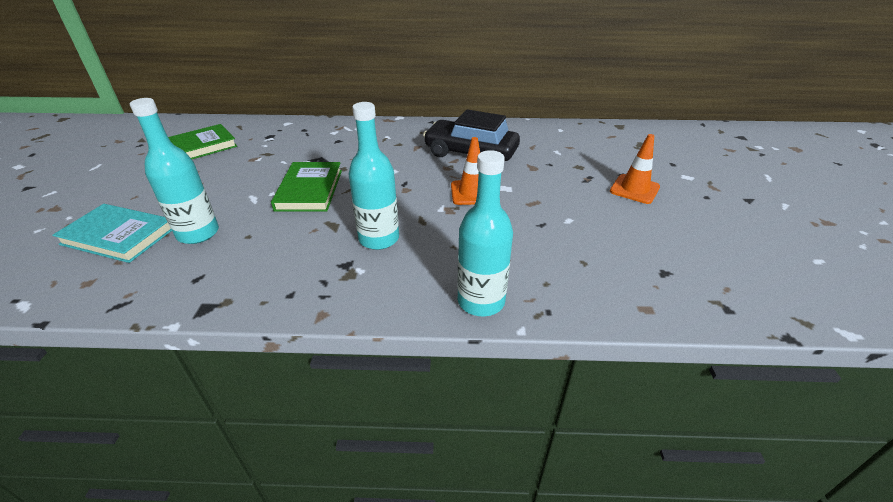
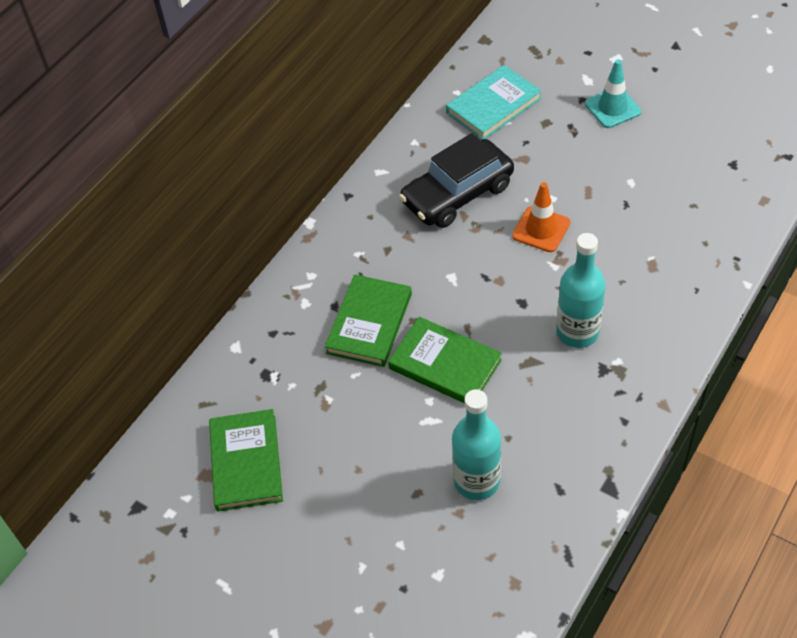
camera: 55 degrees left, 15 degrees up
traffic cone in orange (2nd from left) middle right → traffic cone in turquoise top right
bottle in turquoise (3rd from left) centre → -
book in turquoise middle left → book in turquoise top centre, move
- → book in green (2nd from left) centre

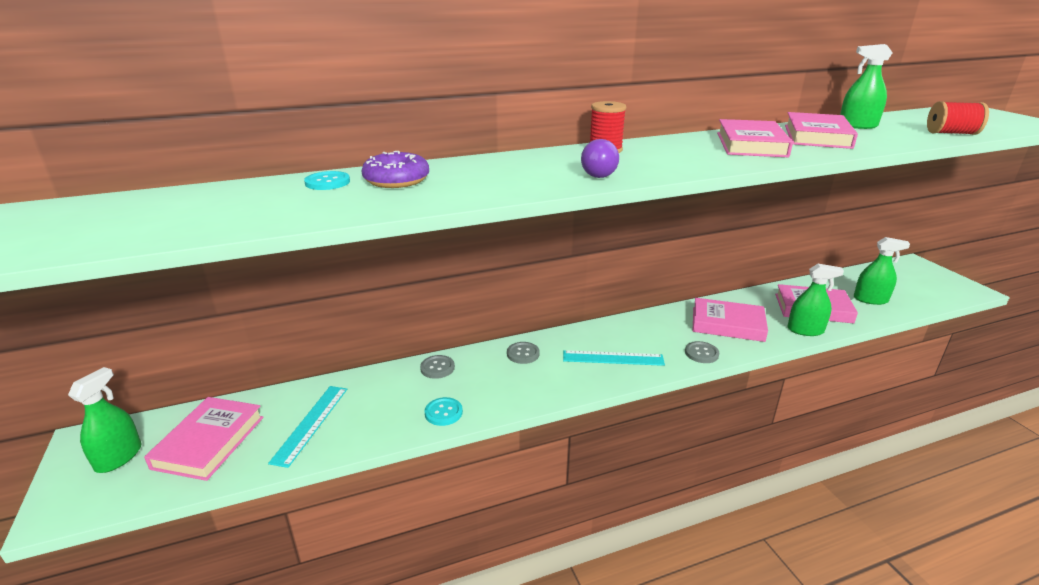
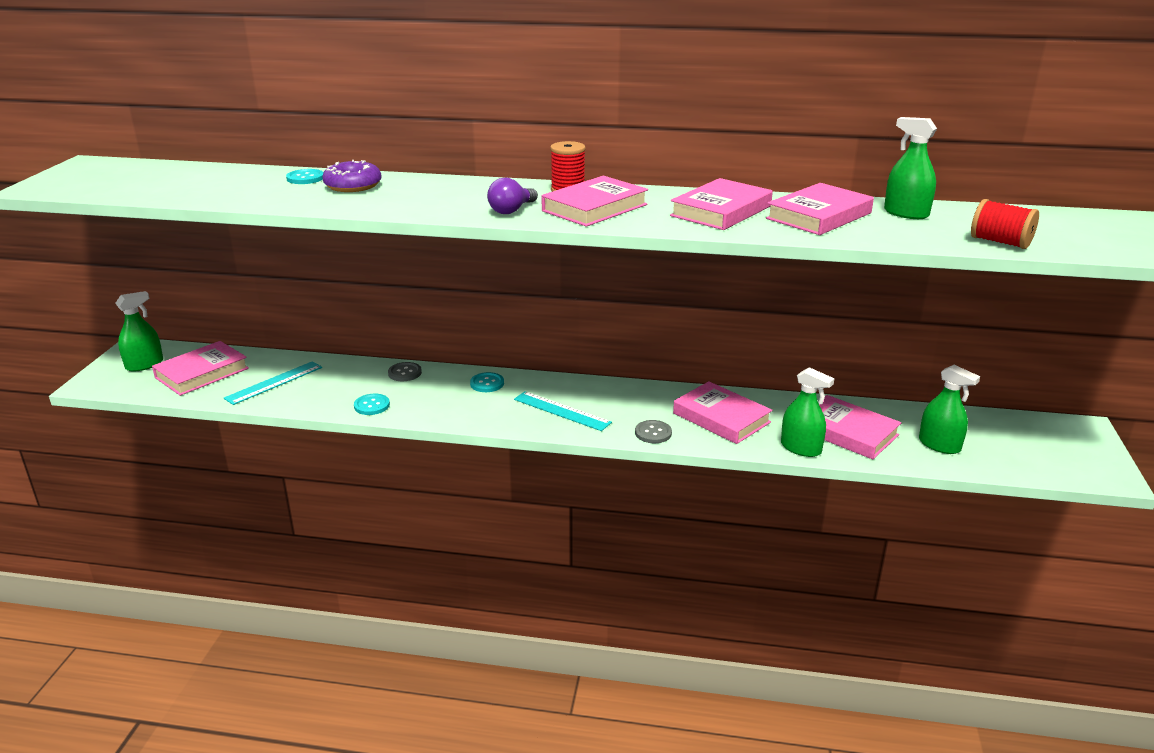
camera: 30 degrees right, 0 degrees up
button in grey (2nd from left) centre → button in turquoise (3rd from left) centre
- → book in pink (2nd from left) top centre

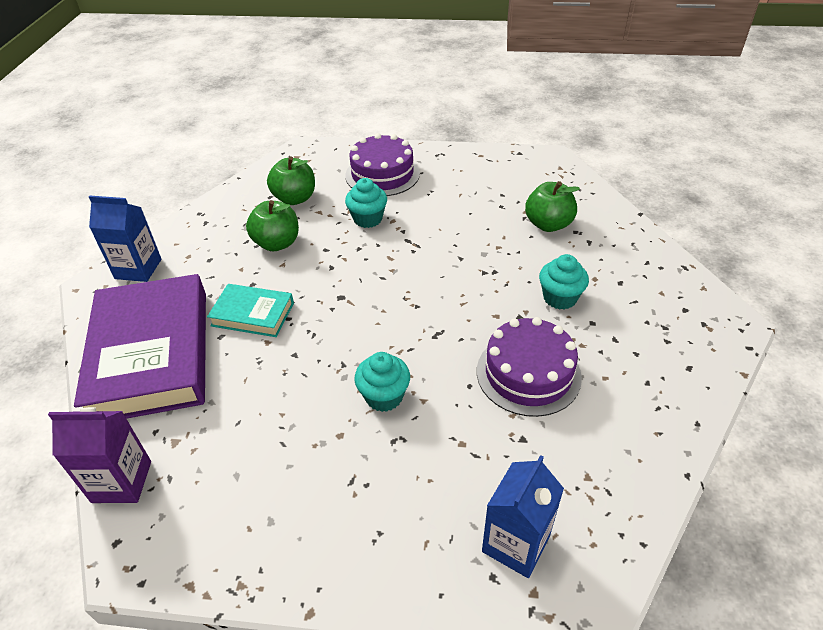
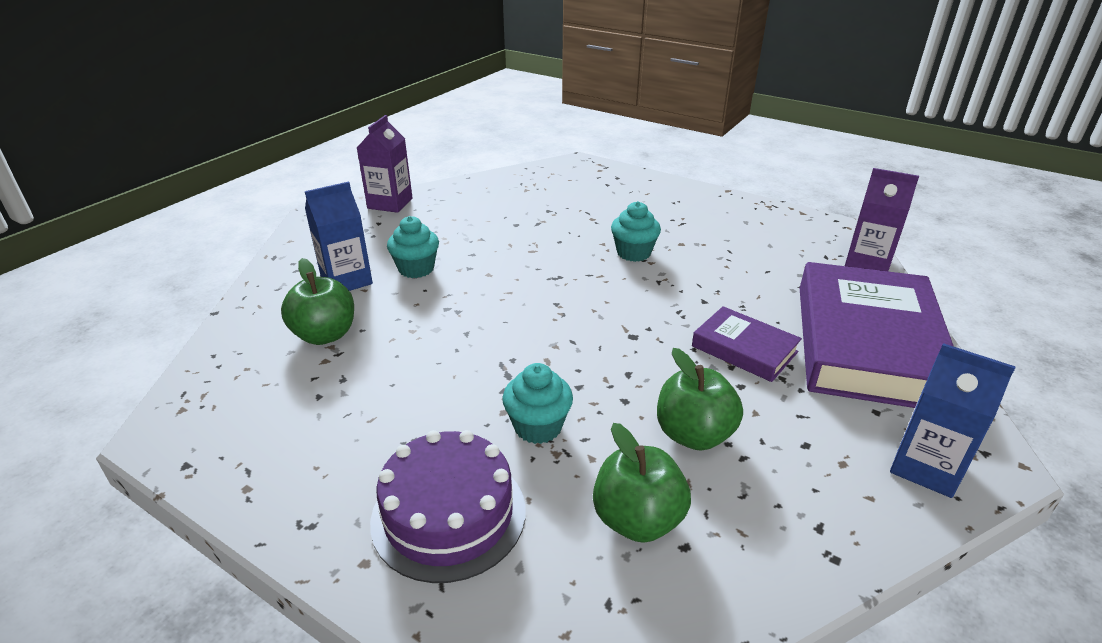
camera: 155 degrees left, 10 degrees down
book in turquoise middle left → book in purple (1st from left) middle right
cake in purple (2nd from left) centre → -
carton in blue (2nd from left in the first image) bottom centre → carton in blue (1st from left) middle left, move
- → carton in purple (1st from left) top centre

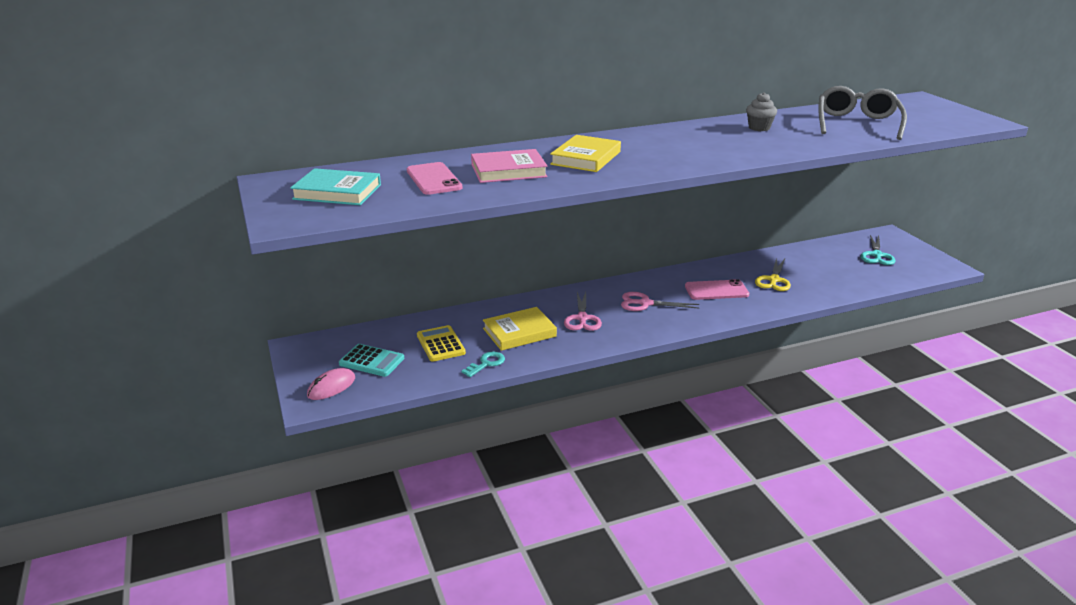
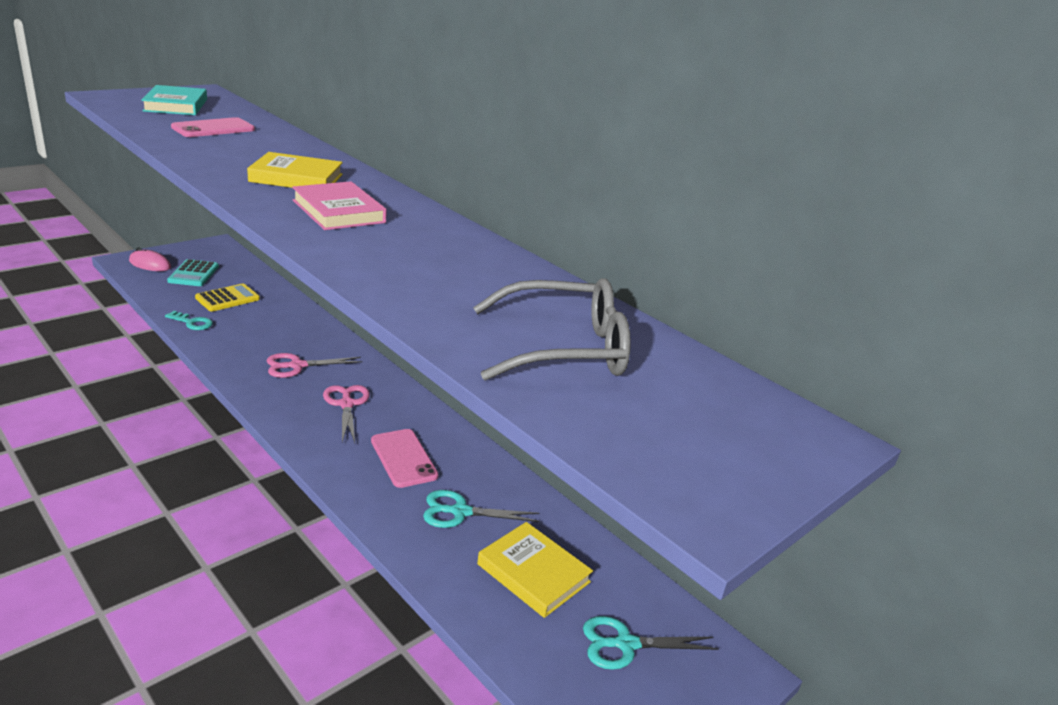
camera: 65 degrees right, 0 degrees up
cupcake in grey top right → -
book in pink top centre → book in pink top left, move
scissors in yellow middle right → scissors in turquoise (1st from left) bottom centre
book in yellow (1st from left in the first image) centre → book in yellow (2nd from left) bottom centre, move

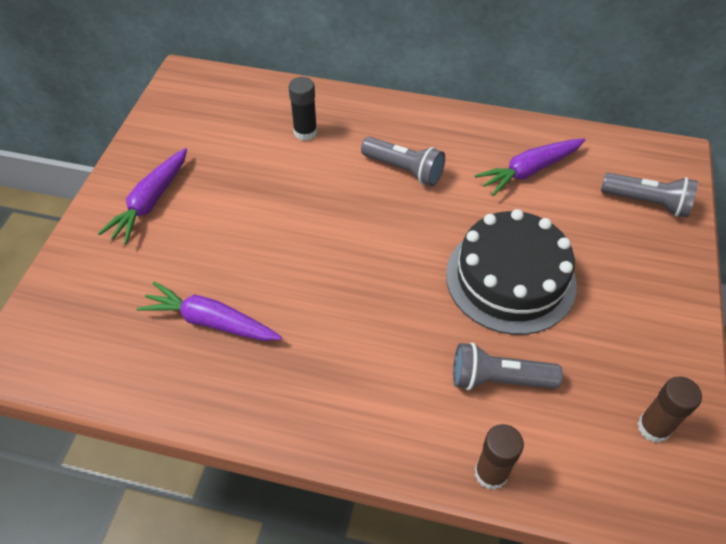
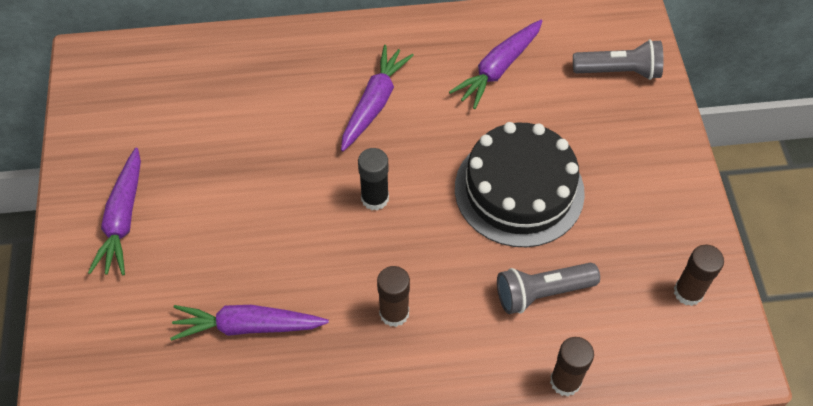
camera: 20 degrees left, 5 degrees up
glue stick in black top centre → glue stick in black centre, move
flashlight in grey (1st from left) top centre → carrot in purple (3rd from left) top centre
- → glue stick in brown (1st from left) bottom centre

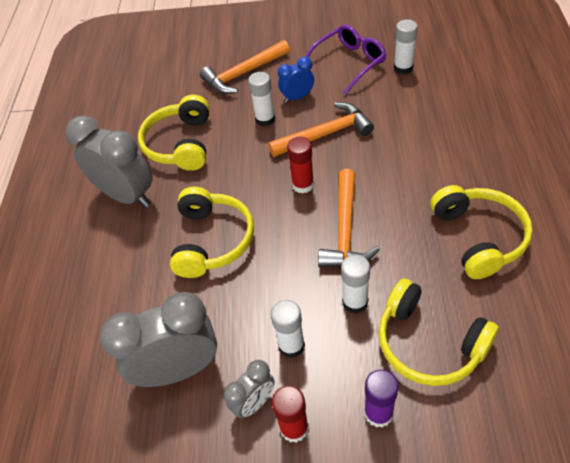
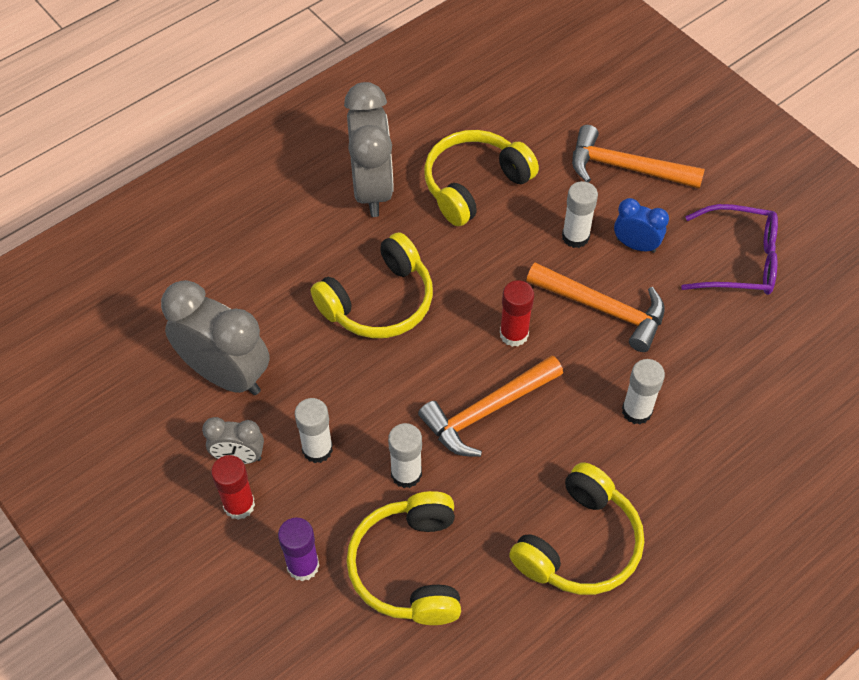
camera: 45 degrees right, 5 degrees up
glue stick in white (4th from left) top right → glue stick in white (4th from left) middle right, move

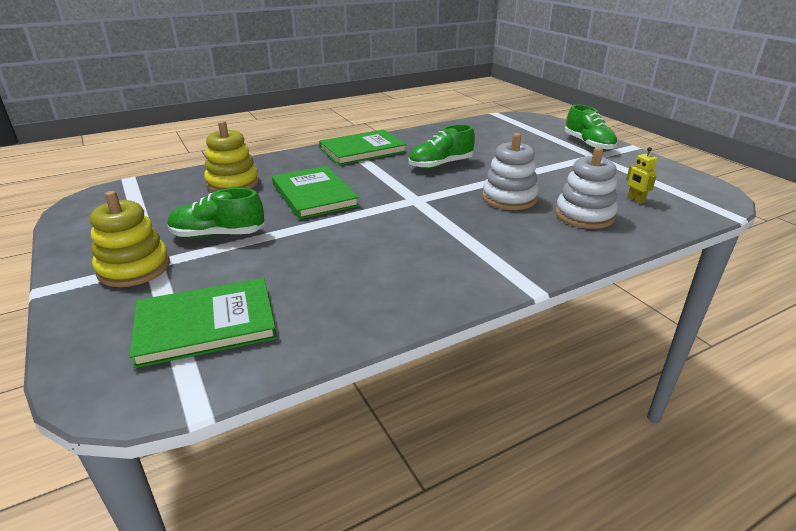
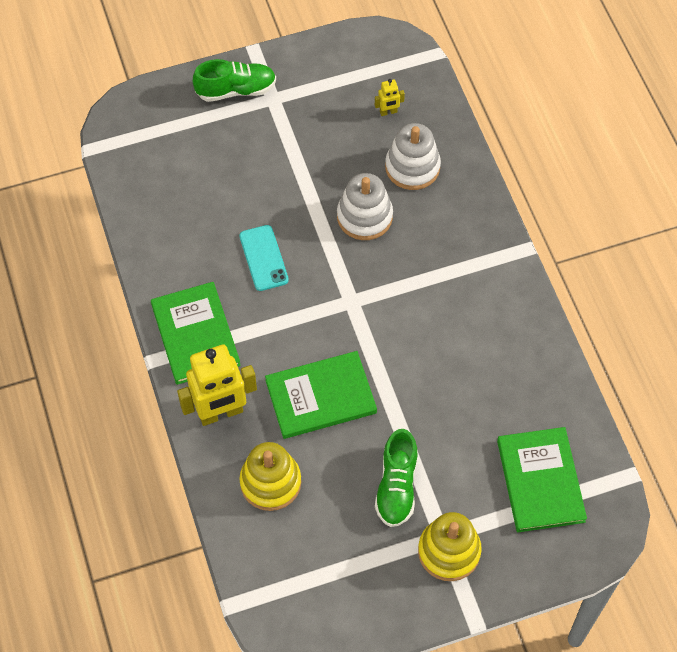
camera: 80 degrees left, 30 degrees up
shoe in green (2nd from left) top centre → phone in turquoise centre
- → robot in yellow (1st from left) middle left

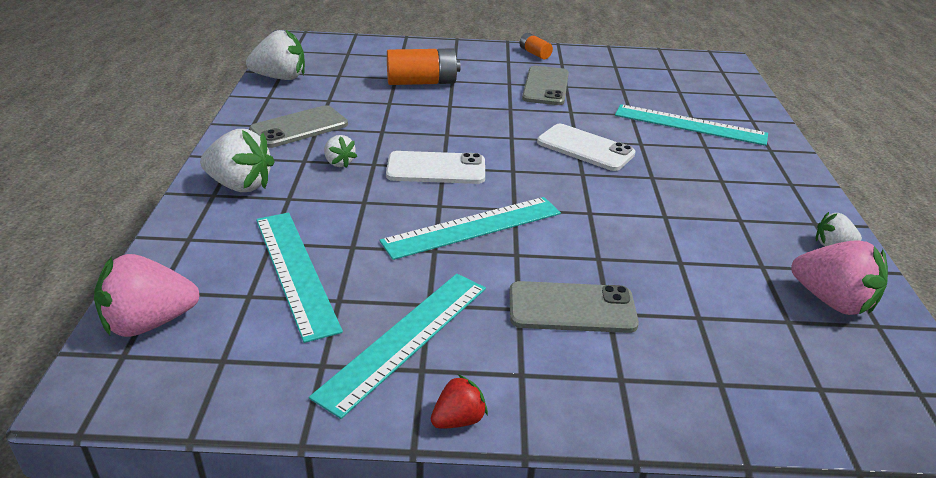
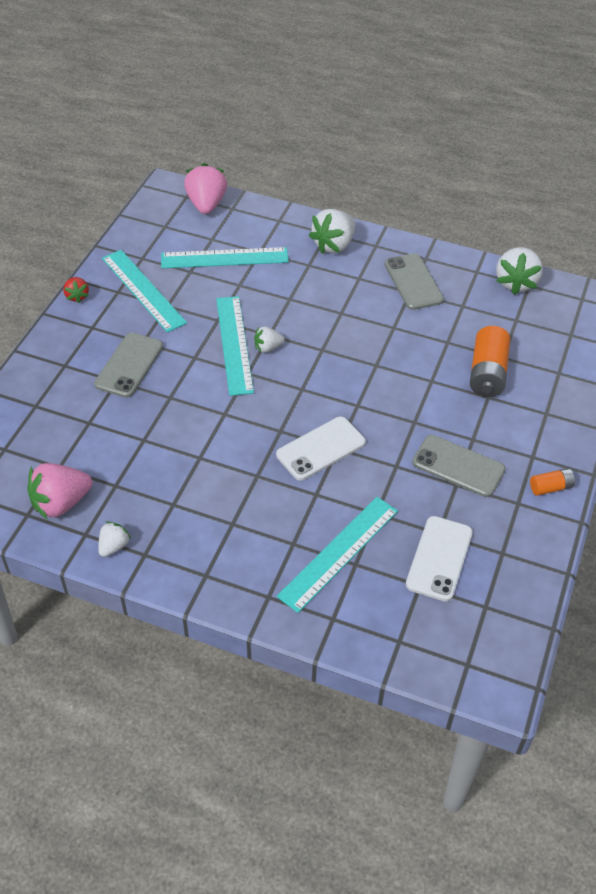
camera: 110 degrees right, 15 degrees up
strawberry in white (3rd from left in the first image) top centre → strawberry in white (2nd from left) centre, move
phone in white (1st from left in the first image) centre → phone in white (2nd from left) middle right, move

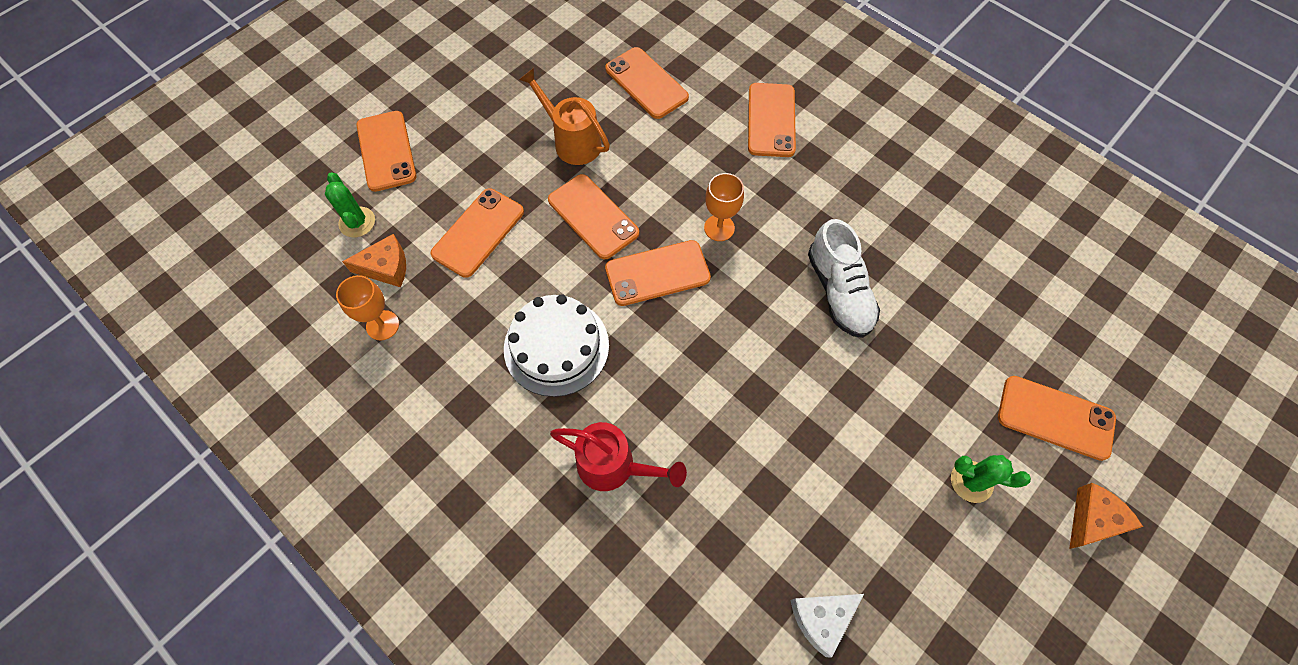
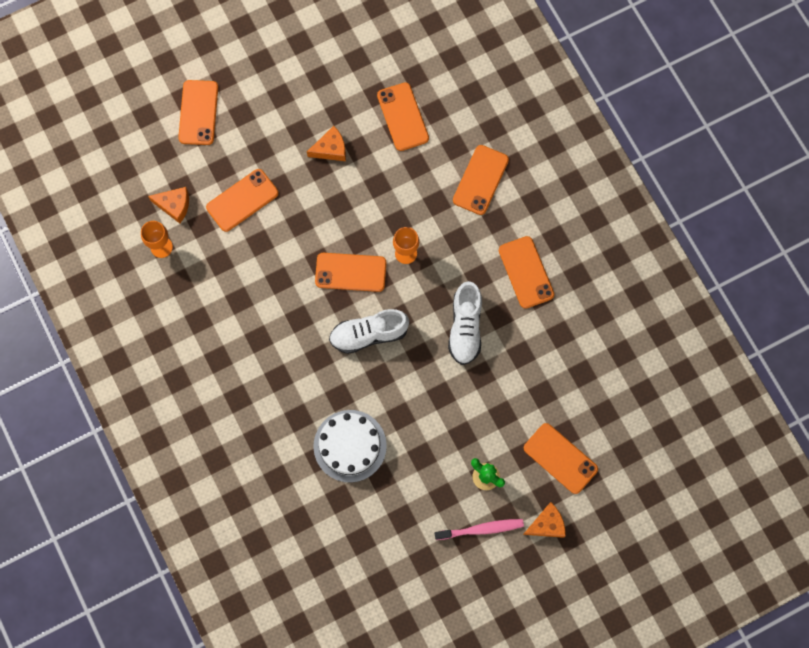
camera: 20 degrees right, 10 degrees up
watering can in orange top centre → cheese in orange (2nd from left) top centre
cactus in green (1st from left) top left → -
phone in orange (3rd from left in the first image) top centre → phone in orange (6th from left) centre, move
cake in white centre → cake in white bottom centre, move
watering can in red bottom centre → -
cheese in white bottom centre → -
- → shoe in white (1st from left) centre
- → toothbrush in pink bottom centre

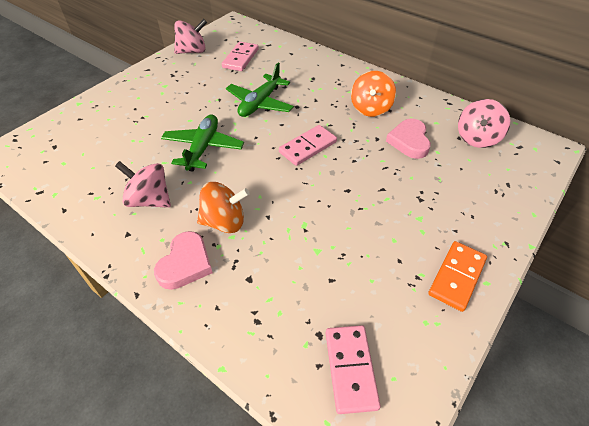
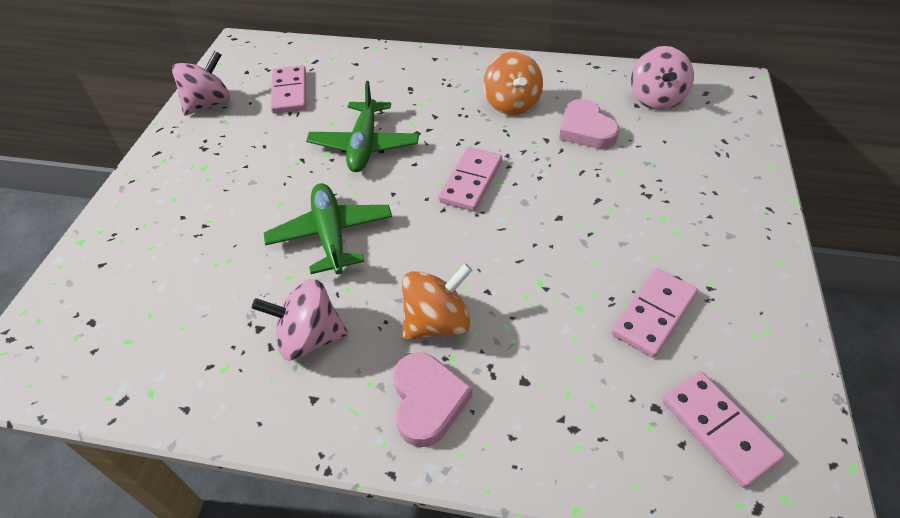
camera: 25 degrees left, 0 degrees up
domino in orange middle right → -
- → domino in pink (3rd from left) middle right

